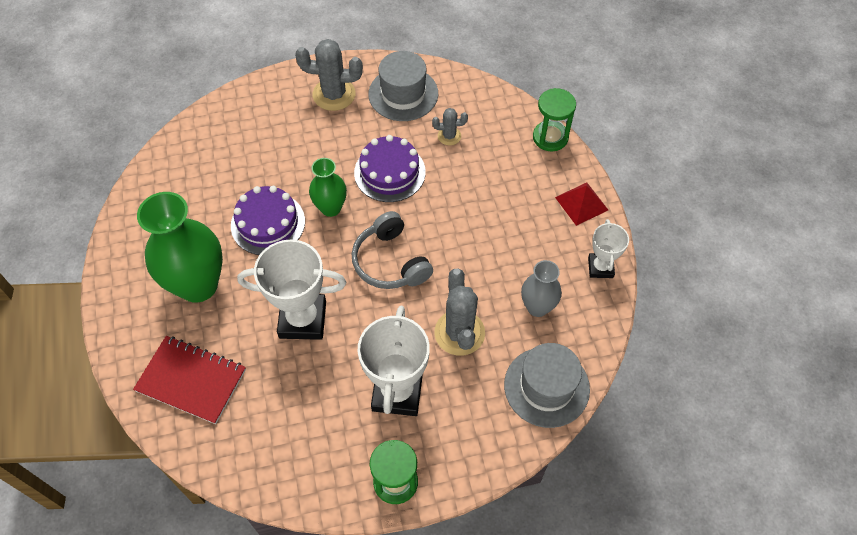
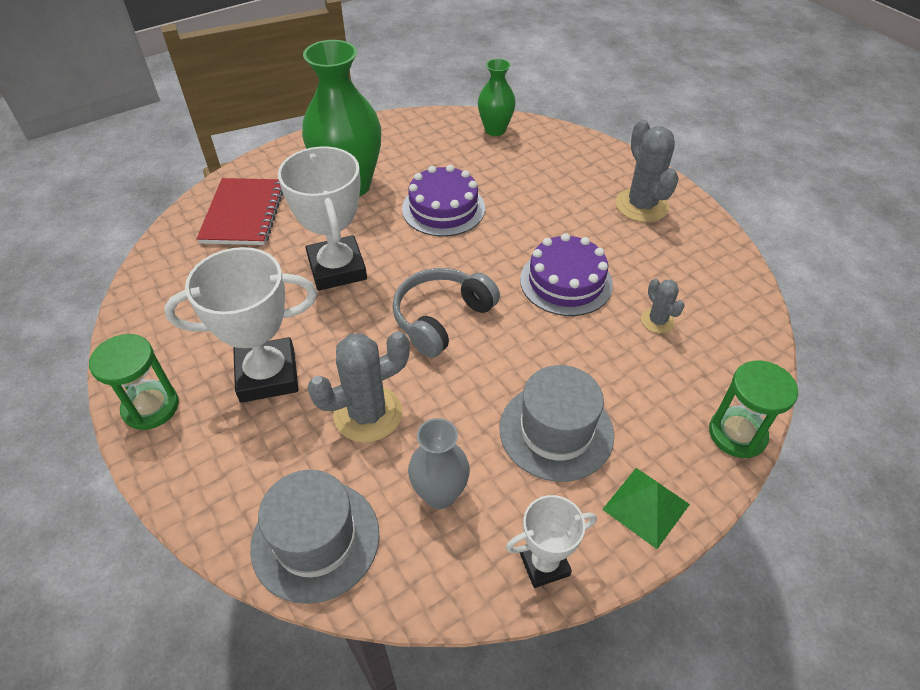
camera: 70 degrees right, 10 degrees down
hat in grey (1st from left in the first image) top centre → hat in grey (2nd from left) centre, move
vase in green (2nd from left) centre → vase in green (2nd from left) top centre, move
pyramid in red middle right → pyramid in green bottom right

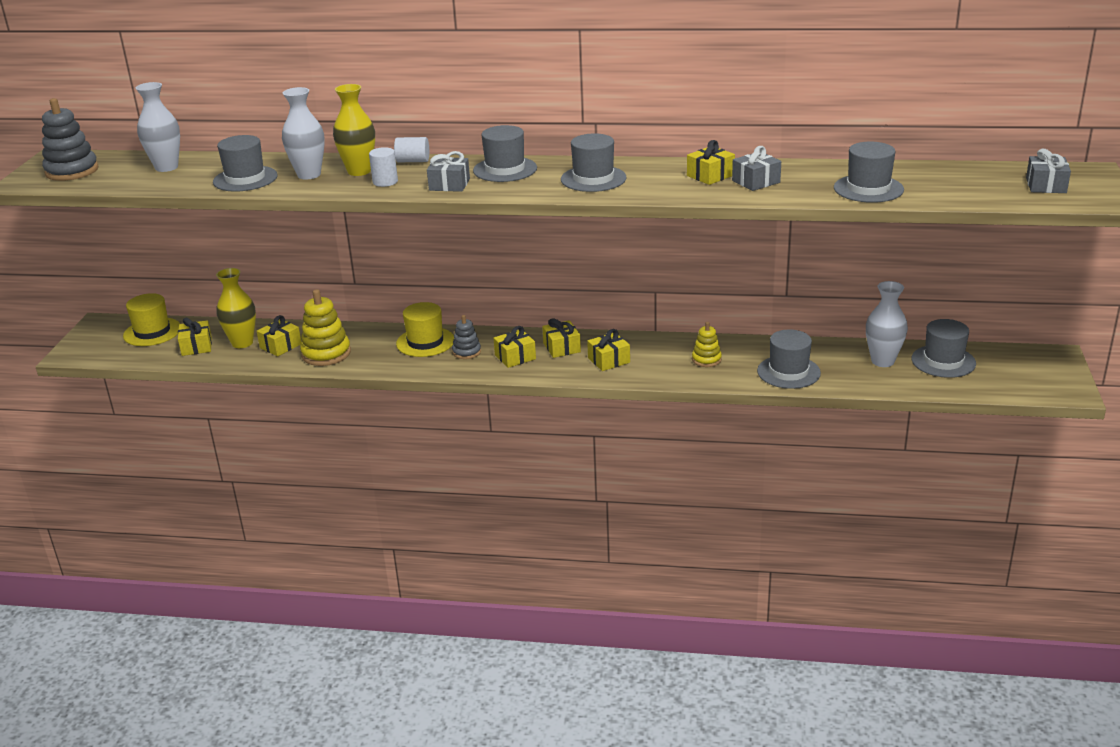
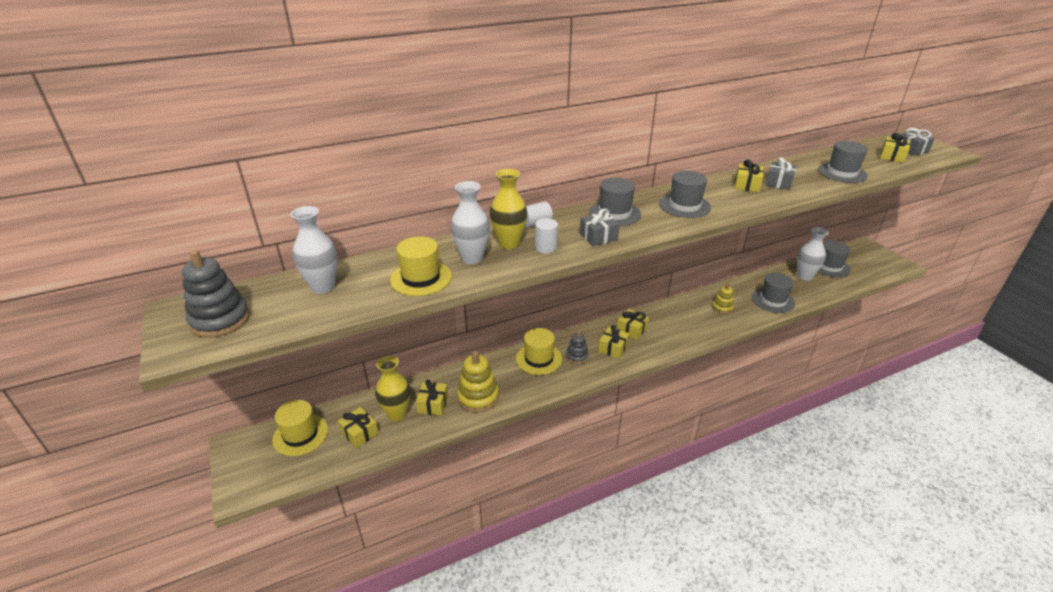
camera: 35 degrees left, 5 degrees up
hat in grey (1st from left) top left → hat in yellow (2nd from left) centre
gift in yellow (5th from left in the first image) centre → gift in yellow (6th from left) top right, move

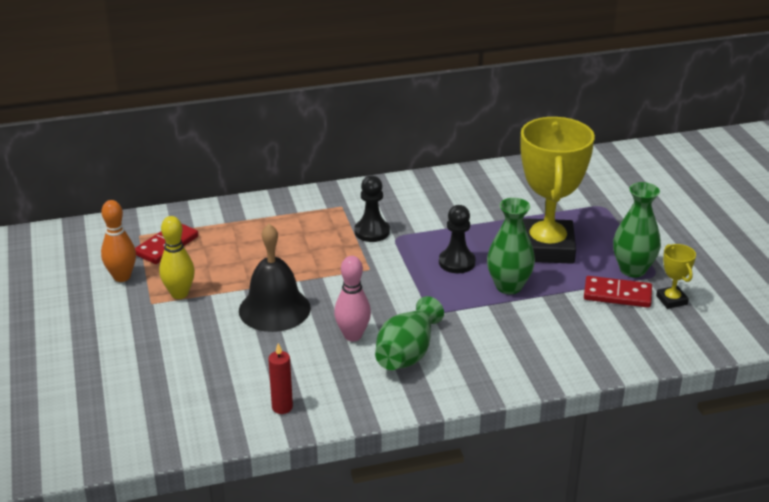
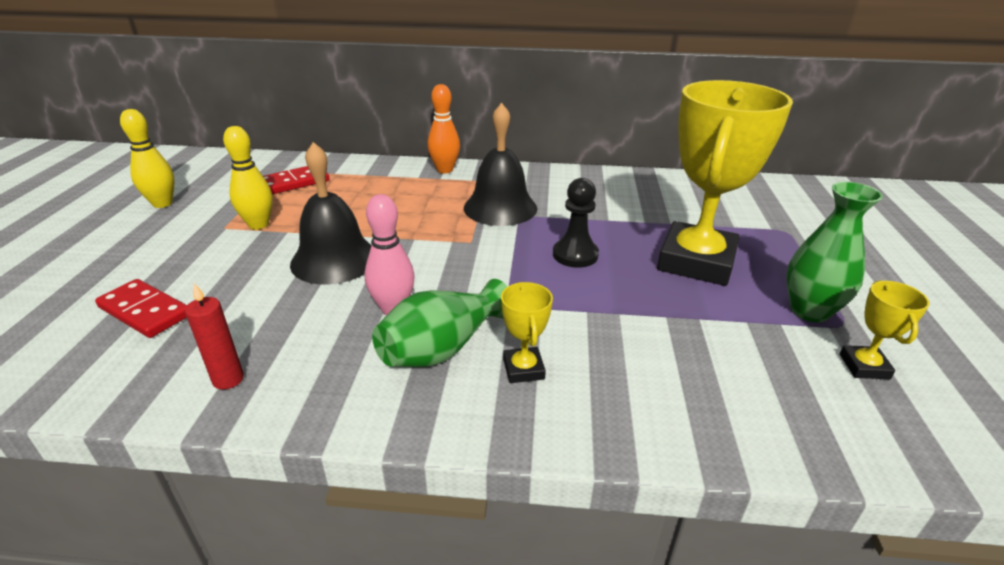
camera: 20 degrees right, 0 degrees up
pawn in black (1st from left) centre → bell in black (2nd from left) top centre
vase in green (2nd from left) centre → -
bowling pin in orange middle left → bowling pin in orange top centre, move
domino in red (2nd from left in the first image) middle right → domino in red (1st from left) middle left, move
- → bowling pin in yellow (1st from left) top left
- → trophy in yellow (1st from left) centre

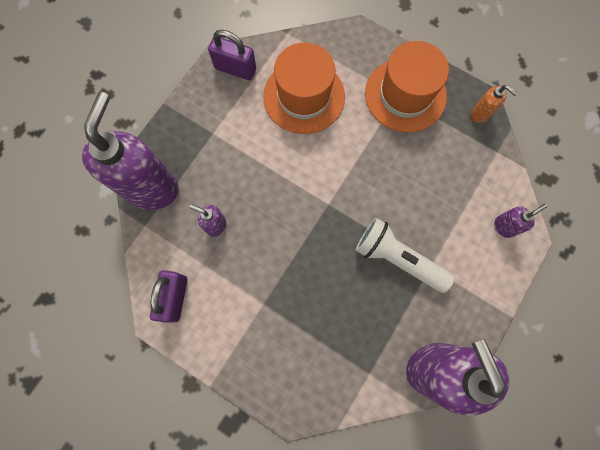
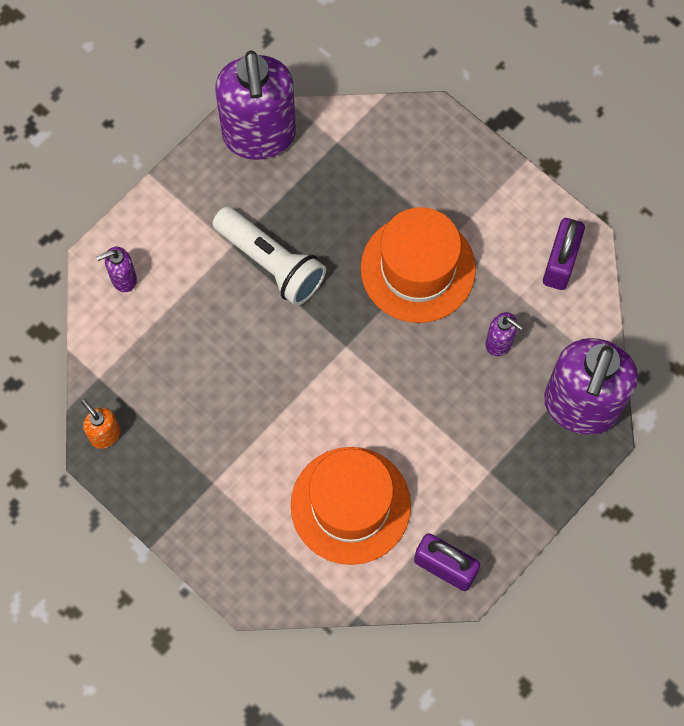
camera: 170 degrees left, 5 degrees down
hat in orange (2nd from left) top right → hat in orange (2nd from left) centre, move

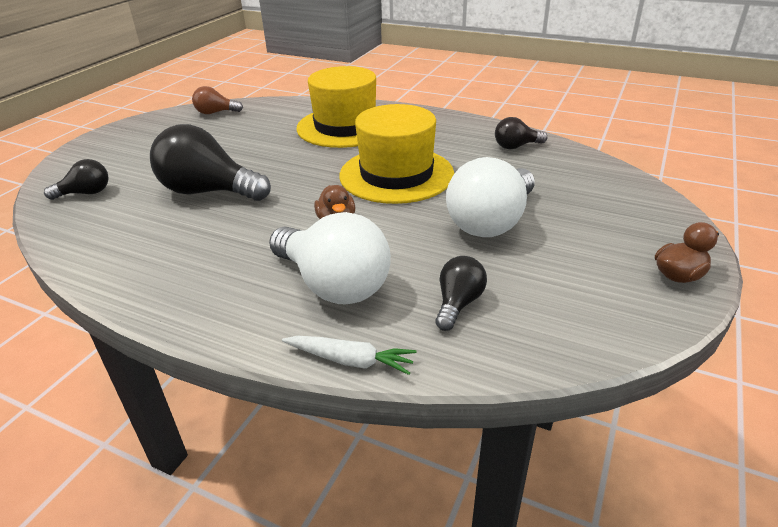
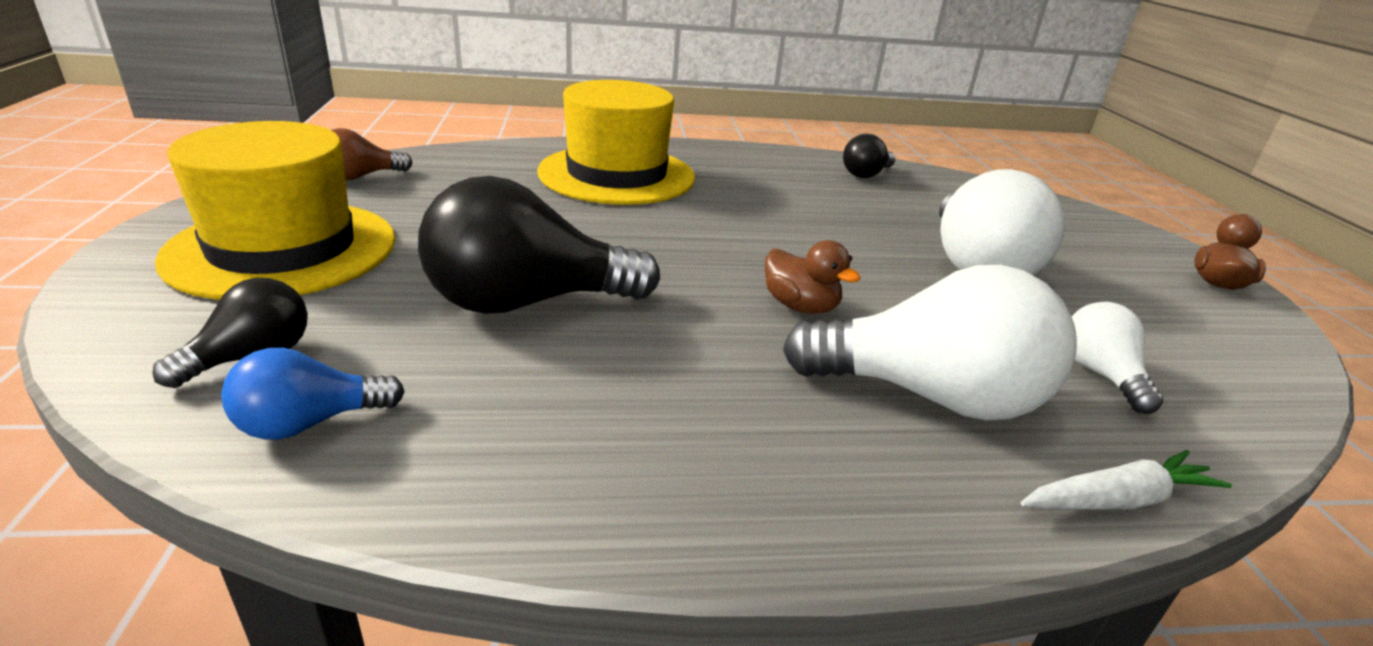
camera: 35 degrees left, 5 degrees down
hat in yellow (2nd from left in the first image) top centre → hat in yellow (1st from left) top left, move
light bulb in black (3rd from left) centre → light bulb in white (3rd from left) middle right
- → light bulb in blue middle left

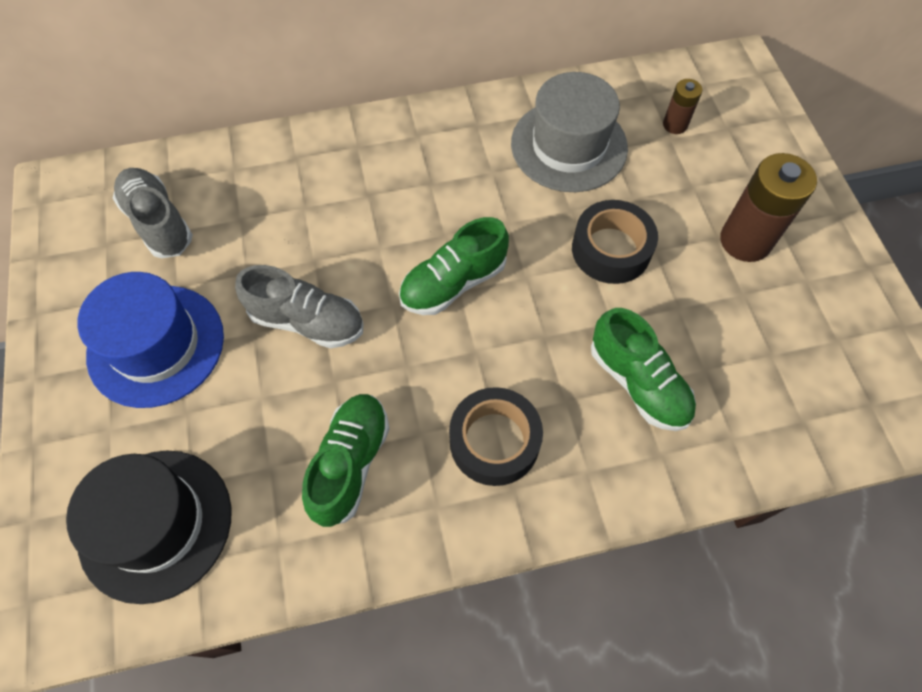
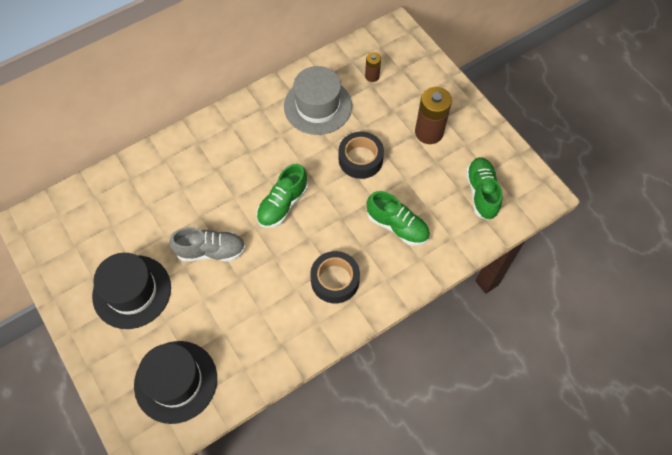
camera: 20 degrees left, 0 degrees up
shoe in grey (1st from left) top left → -
hat in blue middle left → hat in black (1st from left) middle left
shoe in green (1st from left in the first image) centre → shoe in green (3rd from left) middle right, move

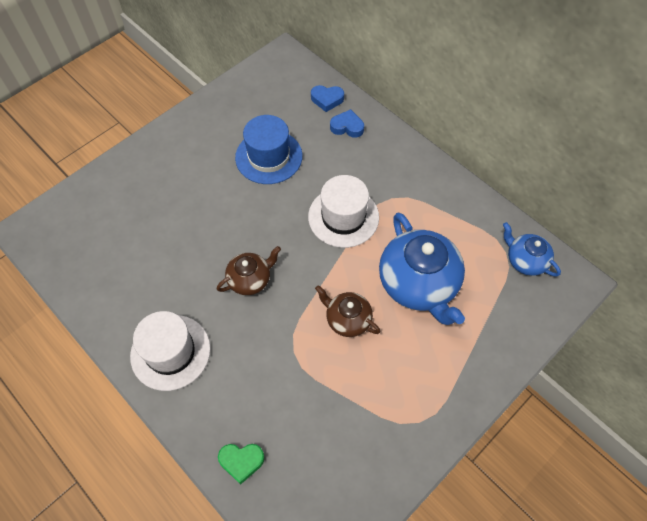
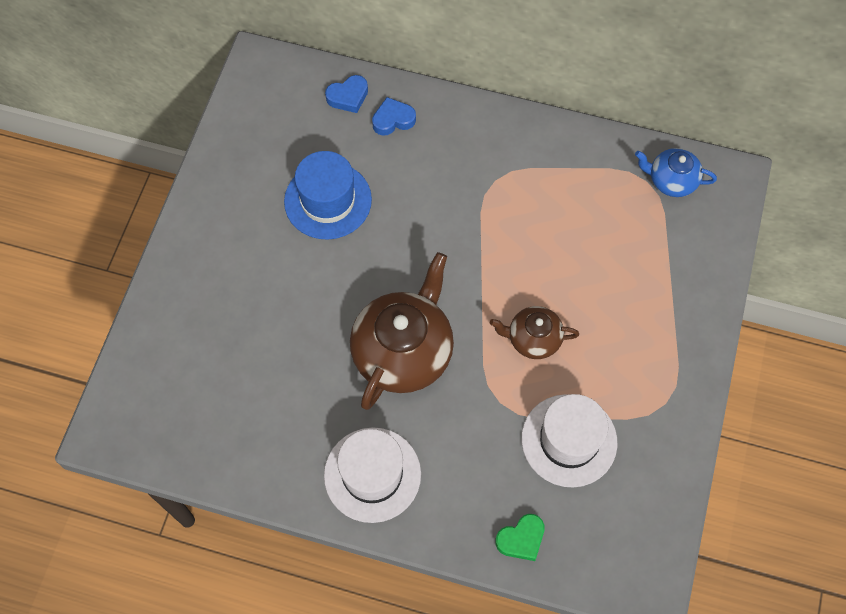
camera: 30 degrees left, 5 degrees up
hat in white (2nd from left) centre → hat in white (2nd from left) bottom right, move
teapot in blue (1st from left) centre → -
teapot in brown (1st from left) centre, x1.86

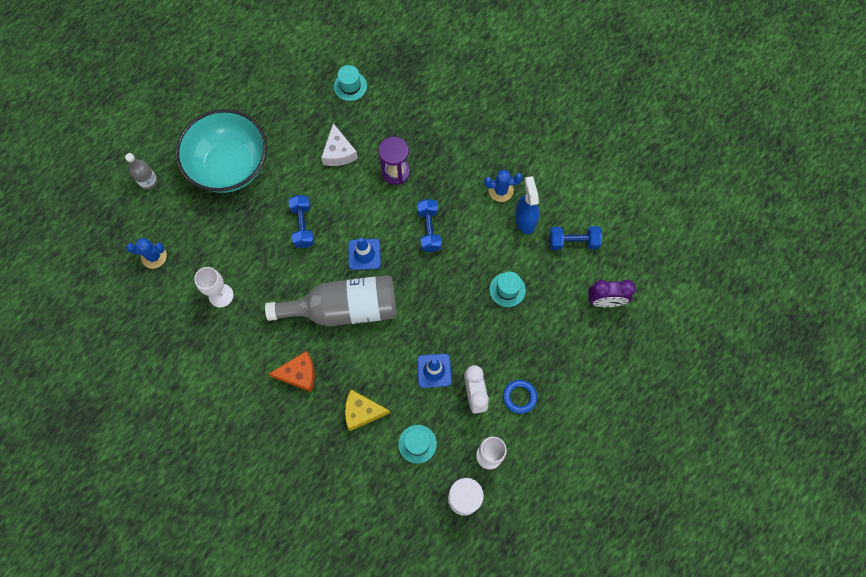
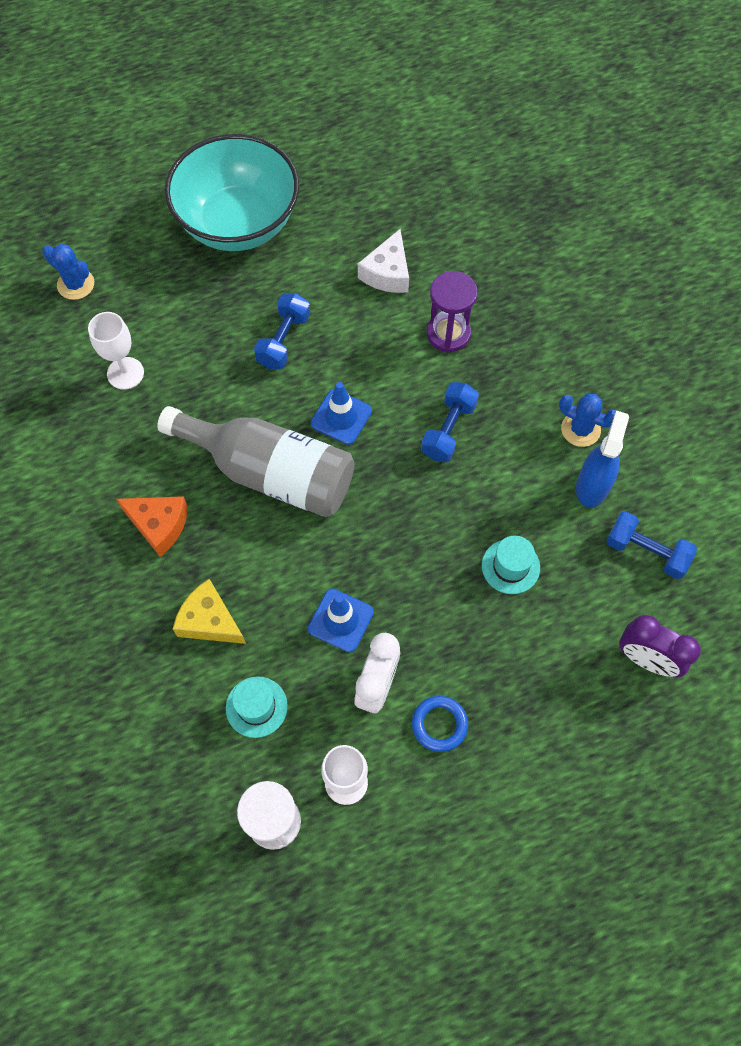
camera: 30 degrees right, 5 degrees down
hat in turquoise (1st from left) top centre → -
bottle in grey (1st from left) top left → -

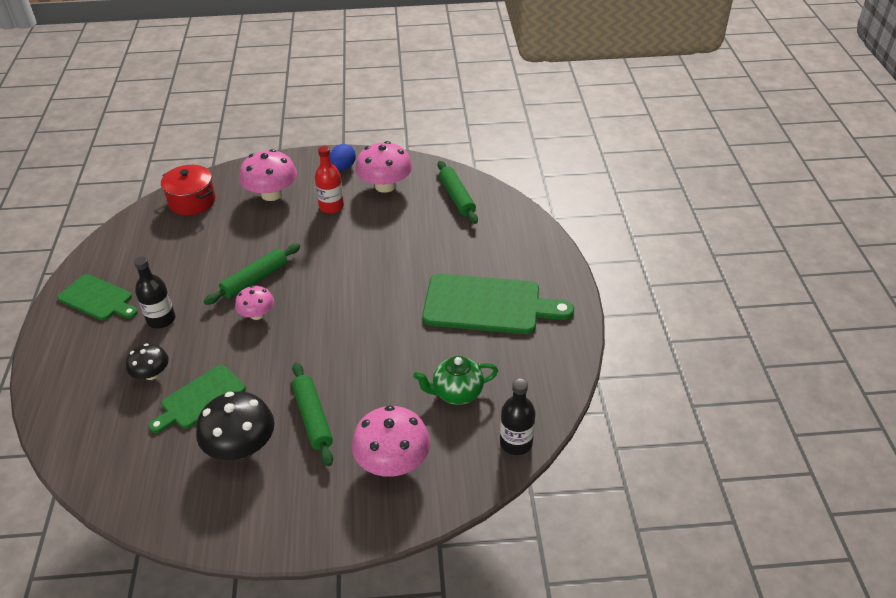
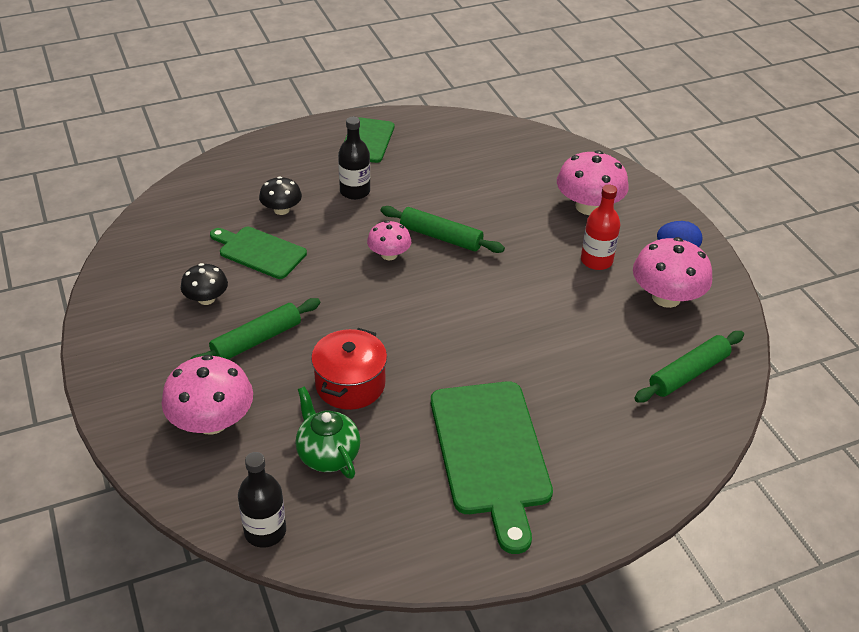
camera: 70 degrees right, 0 degrees up
pot in red top left → pot in red centre, move
mushroom in black (2nd from left in the first image) bottom left → mushroom in black (1st from left) middle left, x0.59

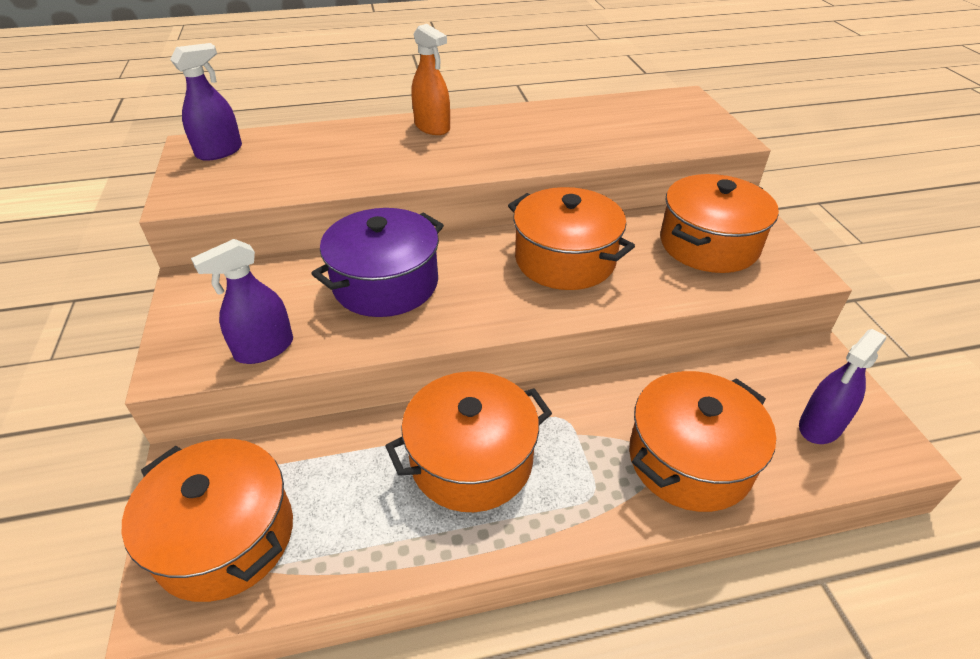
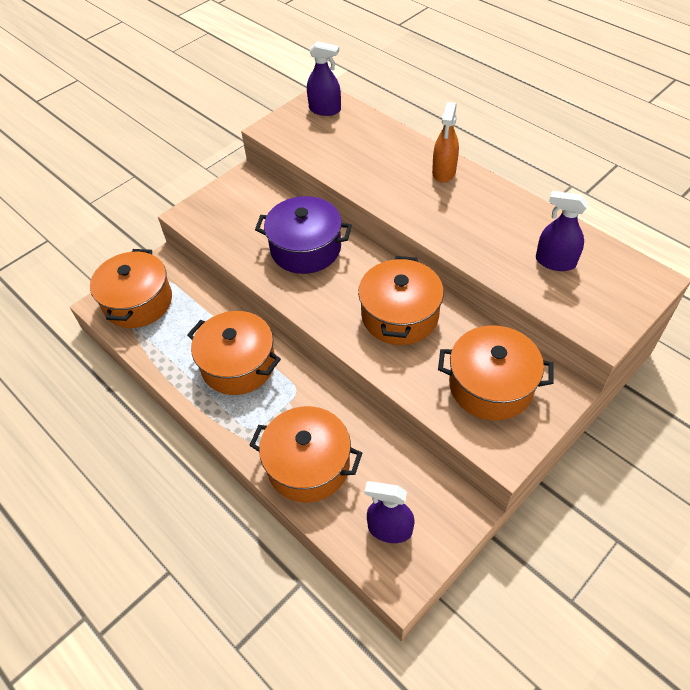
camera: 60 degrees right, 10 degrees up
spray bottle in purple (2nd from left in the first image) middle left → spray bottle in purple (3rd from left) middle right, move

